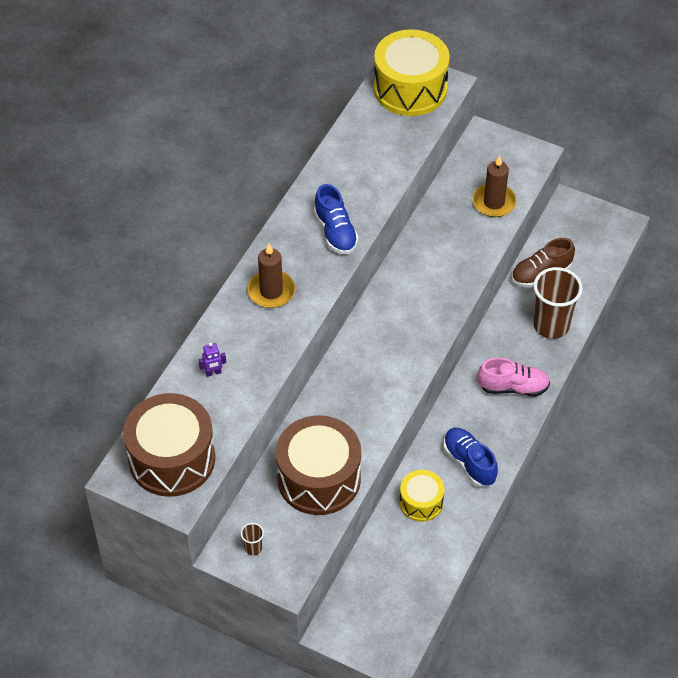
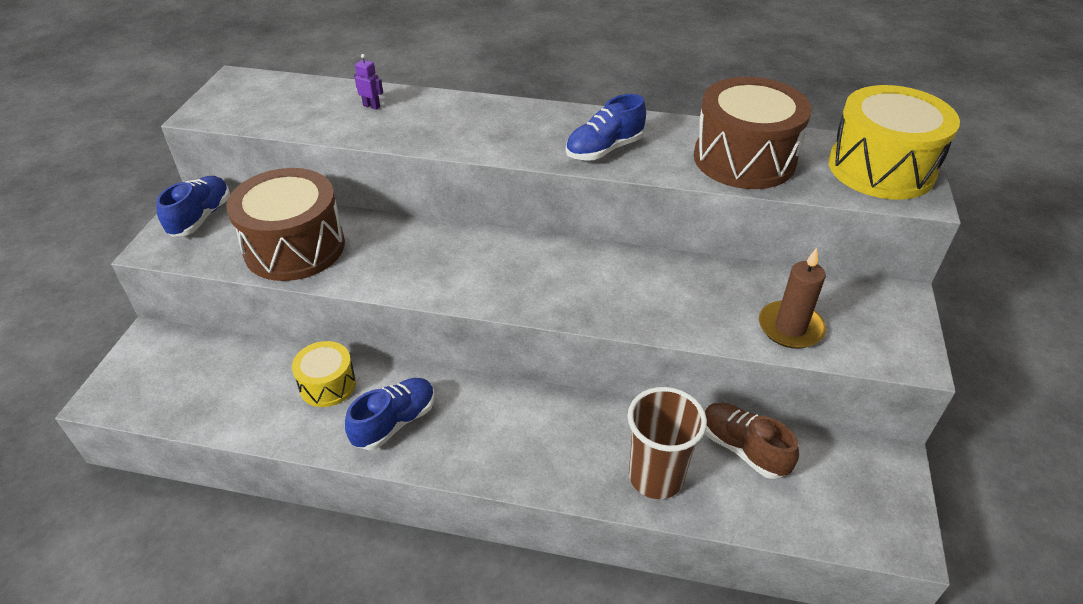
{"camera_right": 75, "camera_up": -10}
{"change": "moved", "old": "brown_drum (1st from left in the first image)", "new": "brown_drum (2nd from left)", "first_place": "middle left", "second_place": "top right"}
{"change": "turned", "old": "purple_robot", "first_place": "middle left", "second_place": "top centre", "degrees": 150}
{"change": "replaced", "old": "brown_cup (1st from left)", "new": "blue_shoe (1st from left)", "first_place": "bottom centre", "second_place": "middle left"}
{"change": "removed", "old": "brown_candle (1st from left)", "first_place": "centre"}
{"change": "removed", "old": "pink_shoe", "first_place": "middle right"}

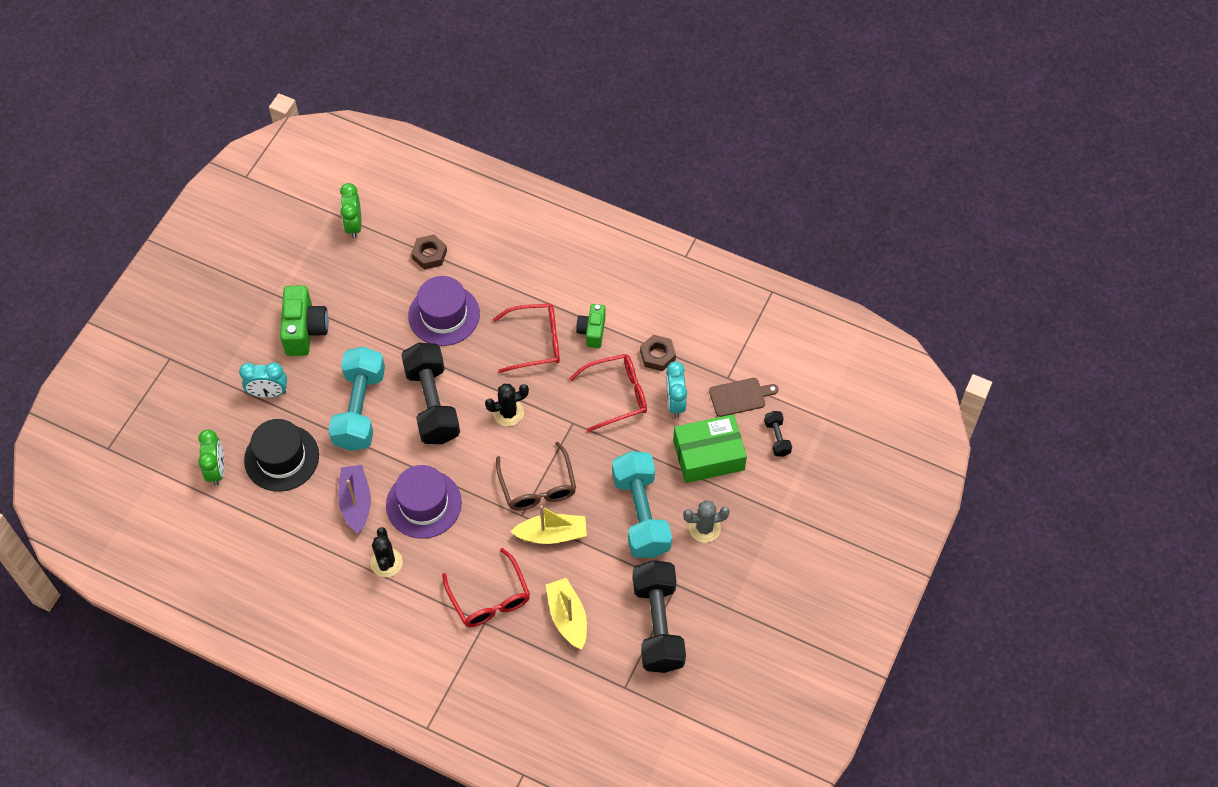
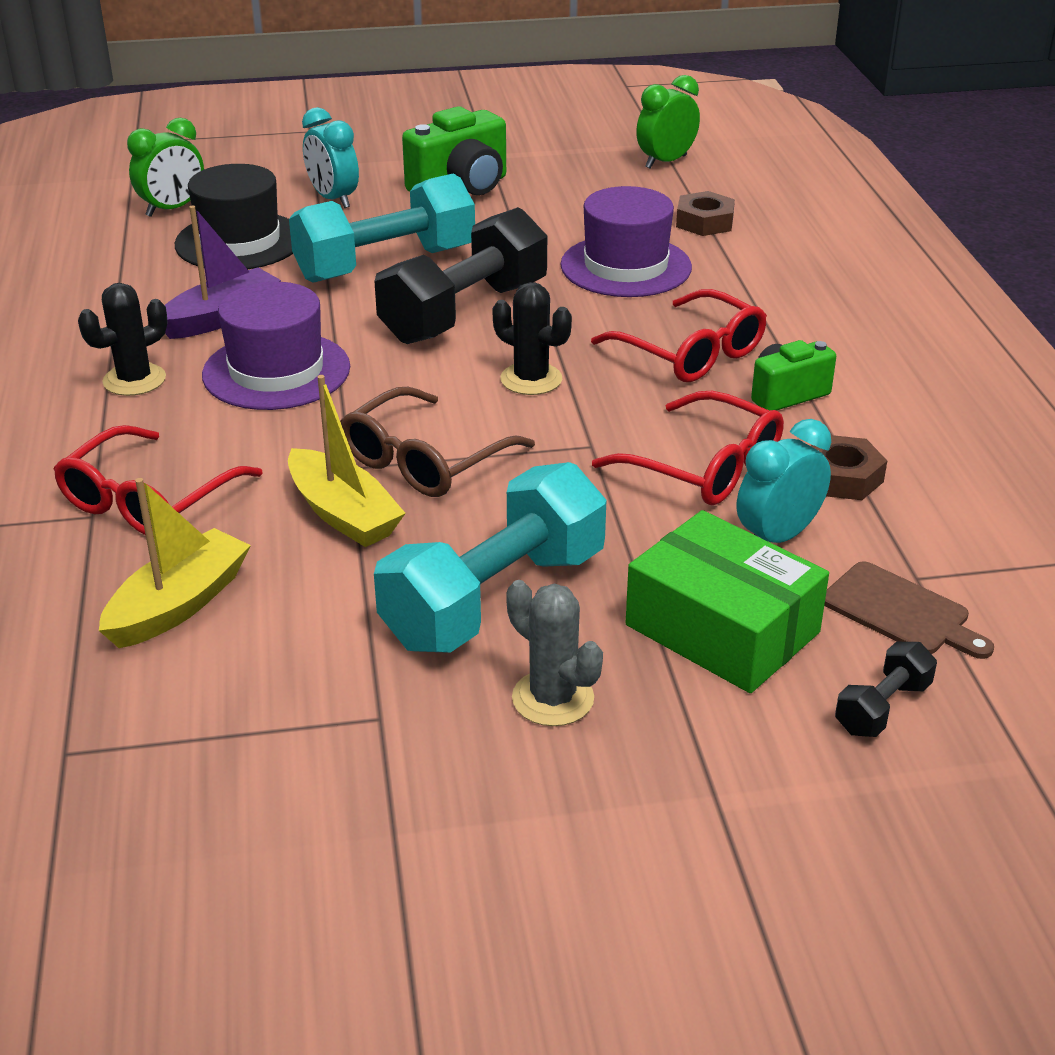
{"camera_right": 55, "camera_up": -25}
{"change": "removed", "old": "black_dumbbell (2nd from left)", "first_place": "bottom centre"}

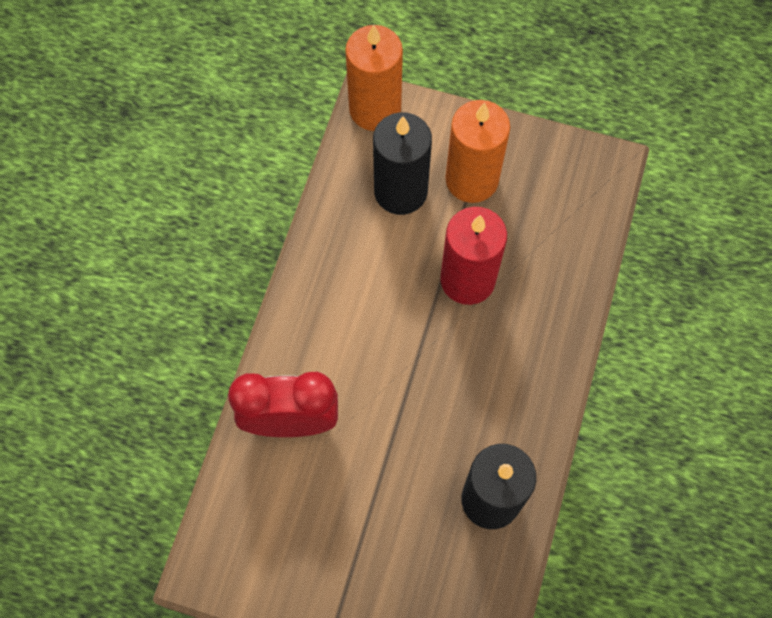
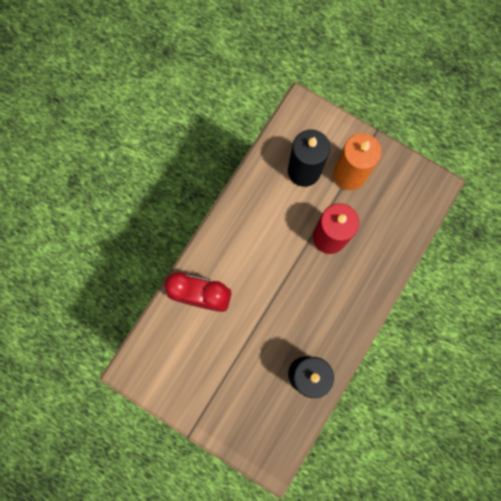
{"camera_right": 15, "camera_up": 10}
{"change": "removed", "old": "orange_candle (1st from left)", "first_place": "top centre"}

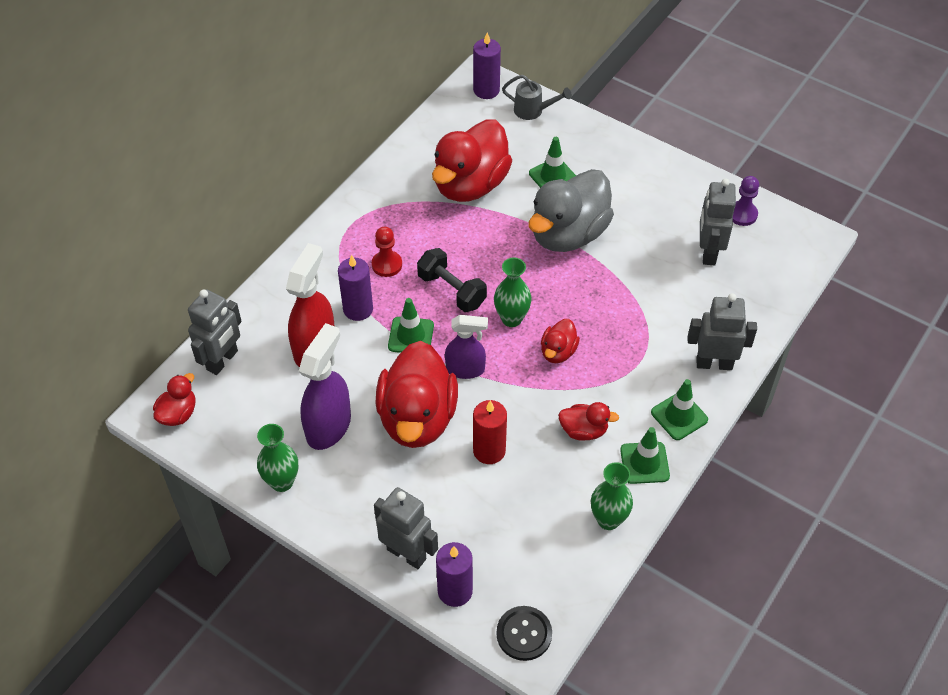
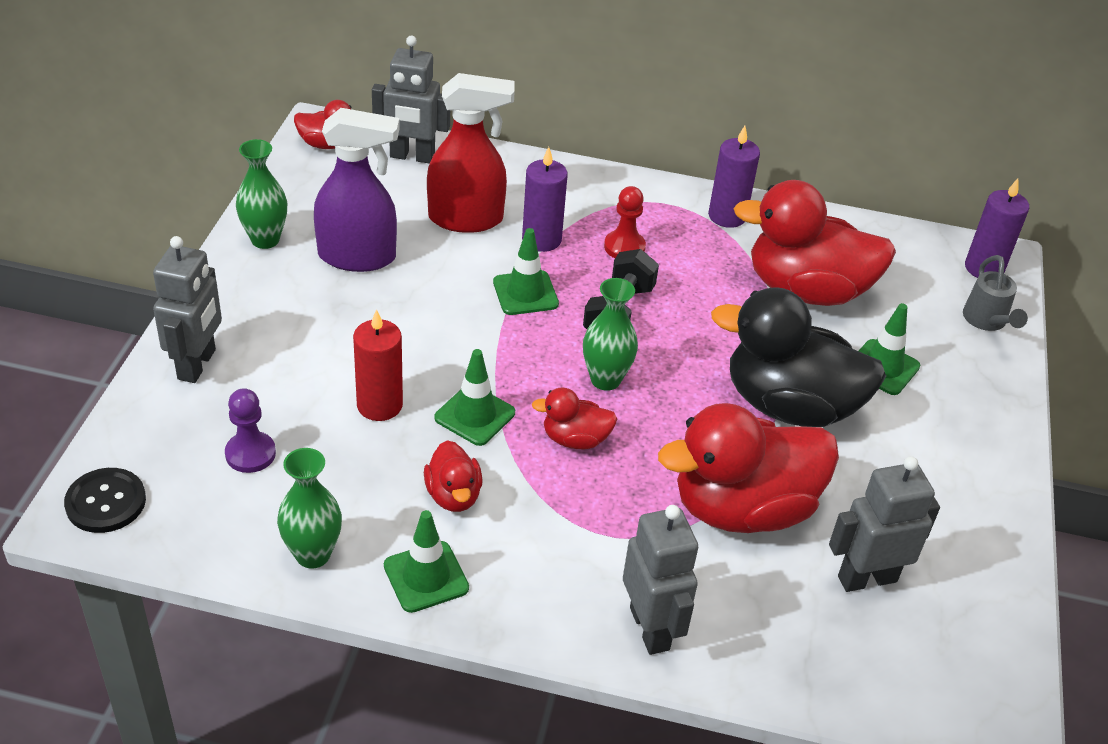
{"camera_right": 65, "camera_up": -10}
{"change": "moved", "old": "red_duck (2nd from left in the first image)", "new": "red_duck (4th from left)", "first_place": "centre", "second_place": "middle right"}
{"change": "moved", "old": "purple_candle (2nd from left)", "first_place": "bottom centre", "second_place": "top centre"}
{"change": "removed", "old": "purple_spray_bottle (2nd from left)", "first_place": "centre"}
{"change": "recoloured", "old": "grey_duck", "new": "black_duck", "first_place": "top centre", "second_place": "middle right"}
{"change": "moved", "old": "green_traffic_cone (4th from left in the first image)", "new": "green_traffic_cone (2nd from left)", "first_place": "middle right", "second_place": "centre"}
{"change": "moved", "old": "purple_pawn", "first_place": "top right", "second_place": "middle left"}

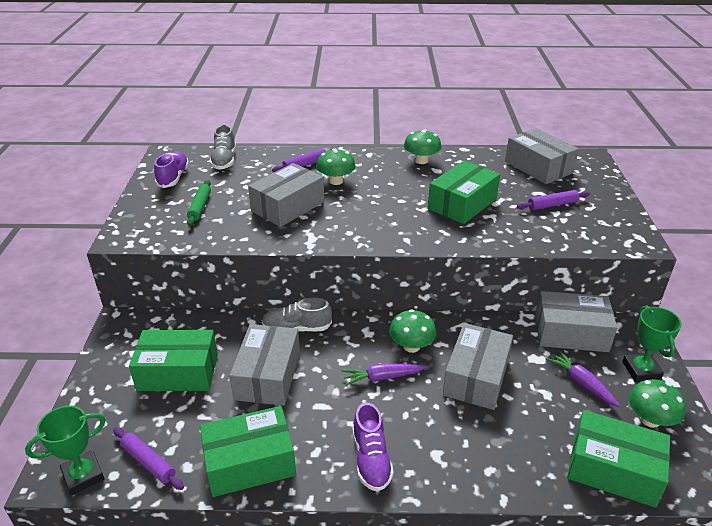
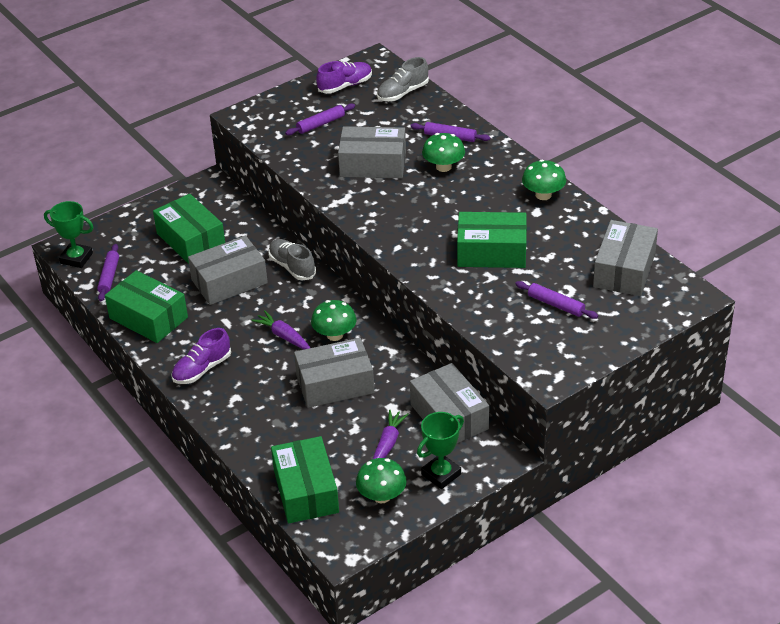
{"camera_right": 55, "camera_up": 5}
{"change": "recoloured", "old": "green_rolling_pin", "new": "purple_rolling_pin (2nd from left)", "first_place": "middle left", "second_place": "top centre"}

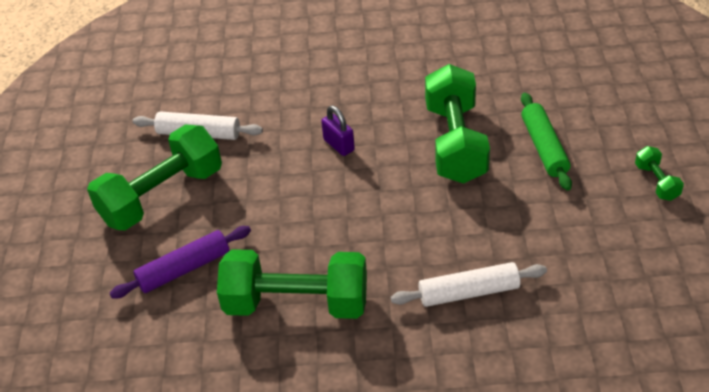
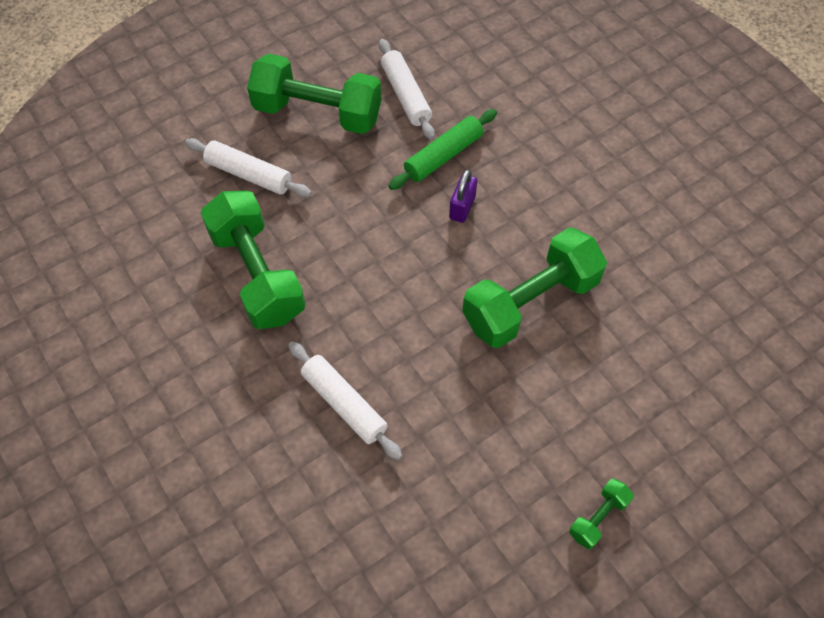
{"camera_right": 55, "camera_up": 15}
{"change": "recoloured", "old": "purple_rolling_pin", "new": "white_rolling_pin (1st from left)", "first_place": "bottom left", "second_place": "top left"}
{"change": "moved", "old": "green_rolling_pin", "first_place": "middle right", "second_place": "top centre"}

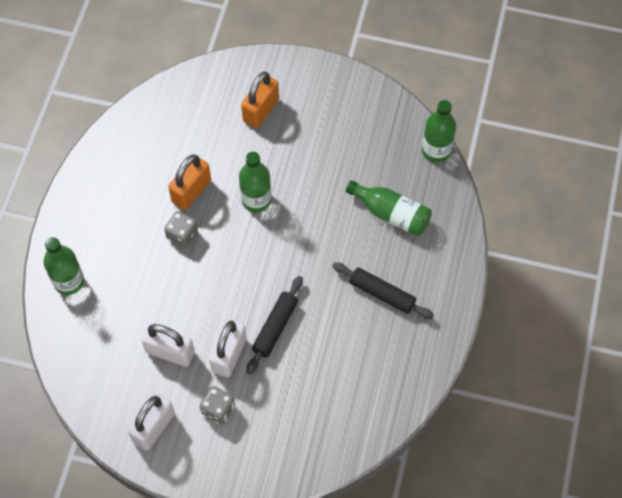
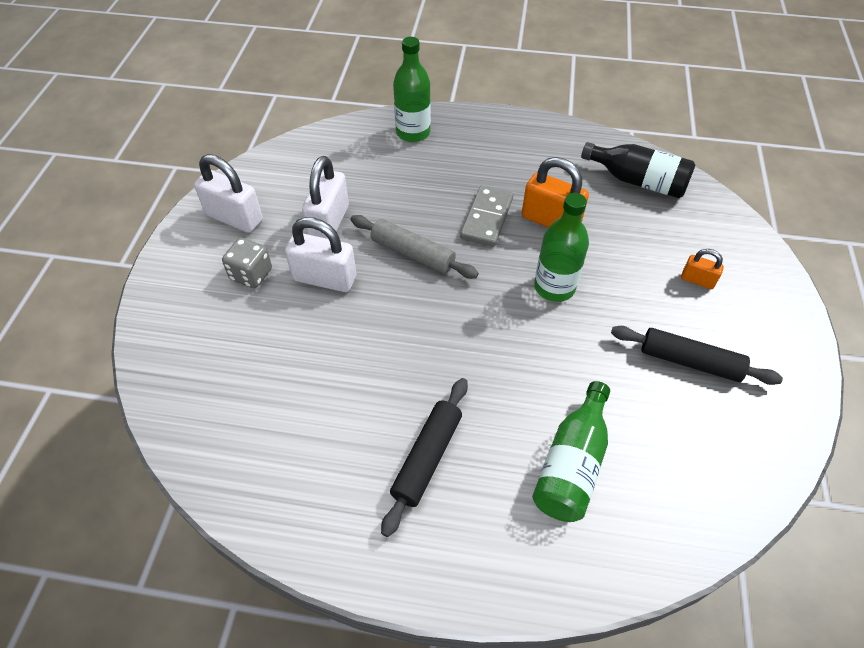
{"camera_right": 85, "camera_up": -10}
{"change": "replaced", "old": "grey_dice (1st from left)", "new": "grey_domino", "first_place": "middle left", "second_place": "centre"}
{"change": "resized", "old": "orange_padlock (2nd from left)", "first_place": "top centre", "second_place": "middle right", "factor": 0.53}
{"change": "moved", "old": "black_rolling_pin (1st from left in the first image)", "new": "black_rolling_pin (2nd from left)", "first_place": "centre", "second_place": "middle right"}
{"change": "removed", "old": "green_bottle (4th from left)", "first_place": "top right"}
{"change": "added", "new": "grey_rolling_pin", "second_place": "centre"}
{"change": "added", "new": "black_bottle", "second_place": "top right"}

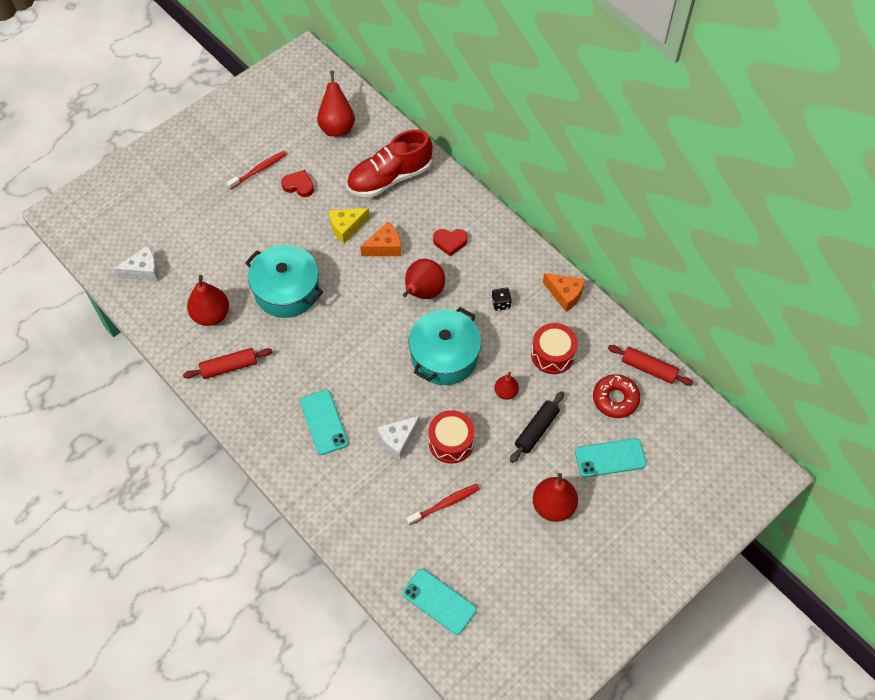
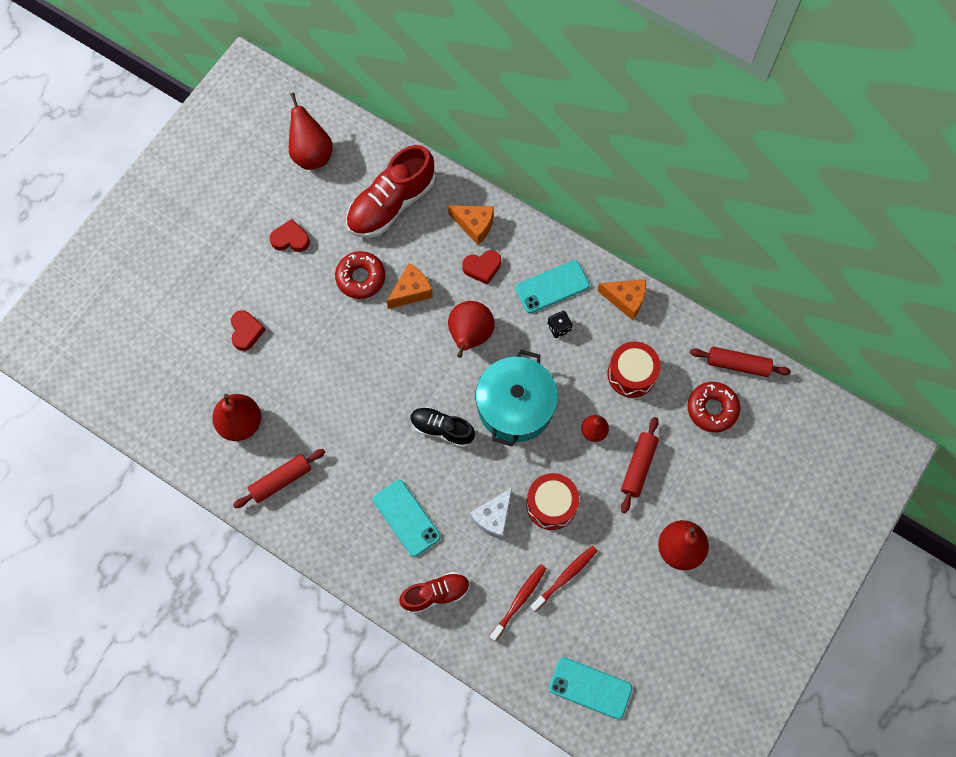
{"camera_right": -15, "camera_up": 10}
{"change": "removed", "old": "white_cheese (1st from left)", "first_place": "middle left"}
{"change": "moved", "old": "red_toothbrush (1st from left)", "first_place": "top left", "second_place": "bottom centre"}
{"change": "removed", "old": "turquoise_pot (1st from left)", "first_place": "middle left"}
{"change": "replaced", "old": "yellow_cheese", "new": "red_donut (1st from left)", "first_place": "top centre", "second_place": "centre"}
{"change": "recoloured", "old": "black_rolling_pin", "new": "red_rolling_pin (2nd from left)", "first_place": "centre", "second_place": "middle right"}
{"change": "moved", "old": "turquoise_phone (3rd from left in the first image)", "new": "turquoise_phone (2nd from left)", "first_place": "middle right", "second_place": "centre"}
{"change": "added", "new": "red_heart (1st from left)", "second_place": "middle left"}
{"change": "added", "new": "red_shoe (2nd from left)", "second_place": "bottom centre"}
{"change": "added", "new": "black_shoe", "second_place": "centre"}
{"change": "added", "new": "orange_cheese (2nd from left)", "second_place": "top centre"}

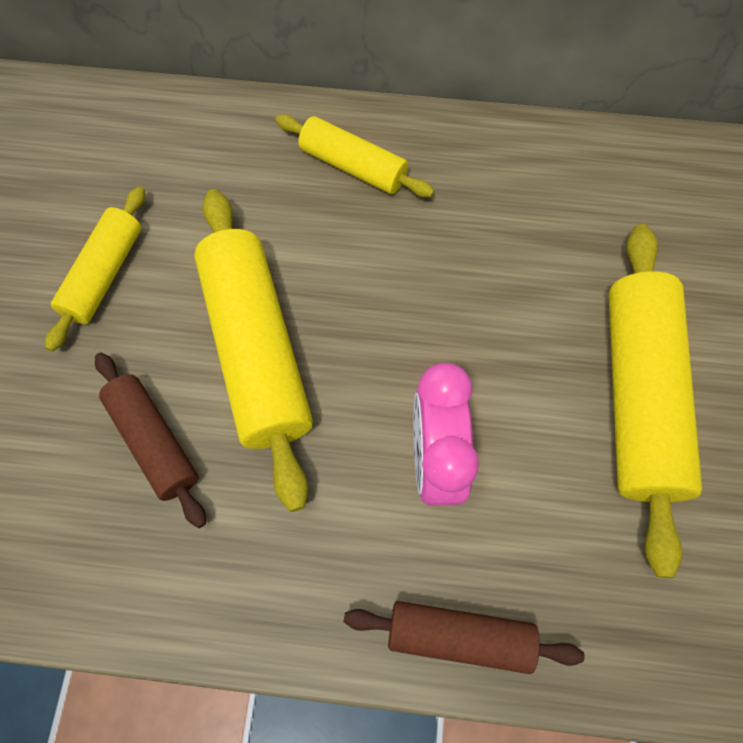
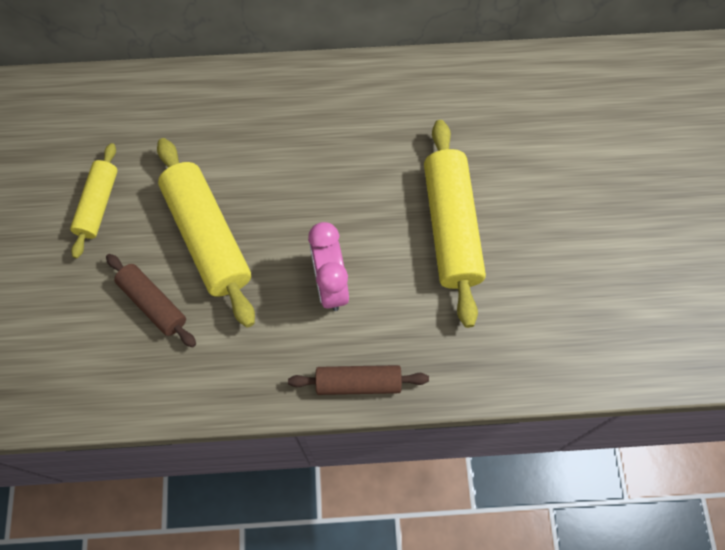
{"camera_right": -10, "camera_up": 0}
{"change": "removed", "old": "yellow_rolling_pin (3rd from left)", "first_place": "top centre"}

